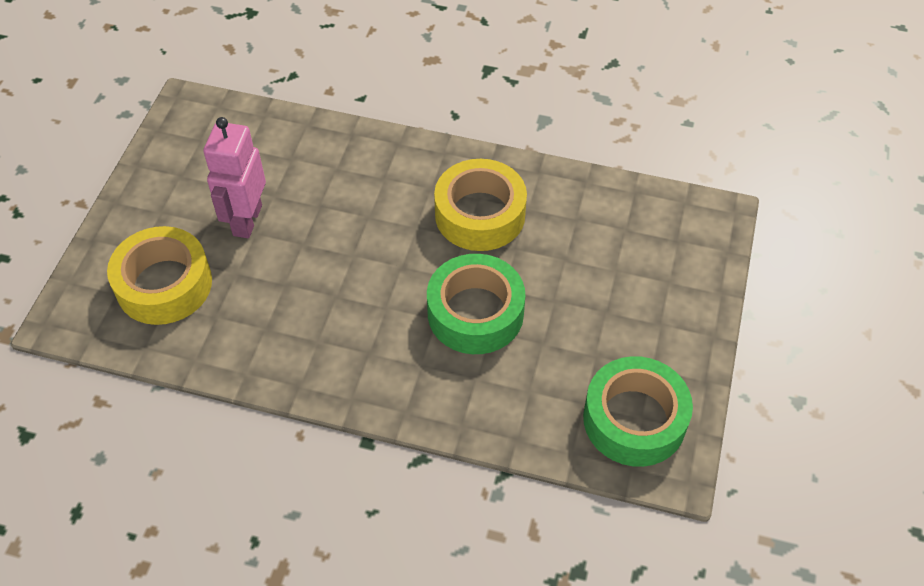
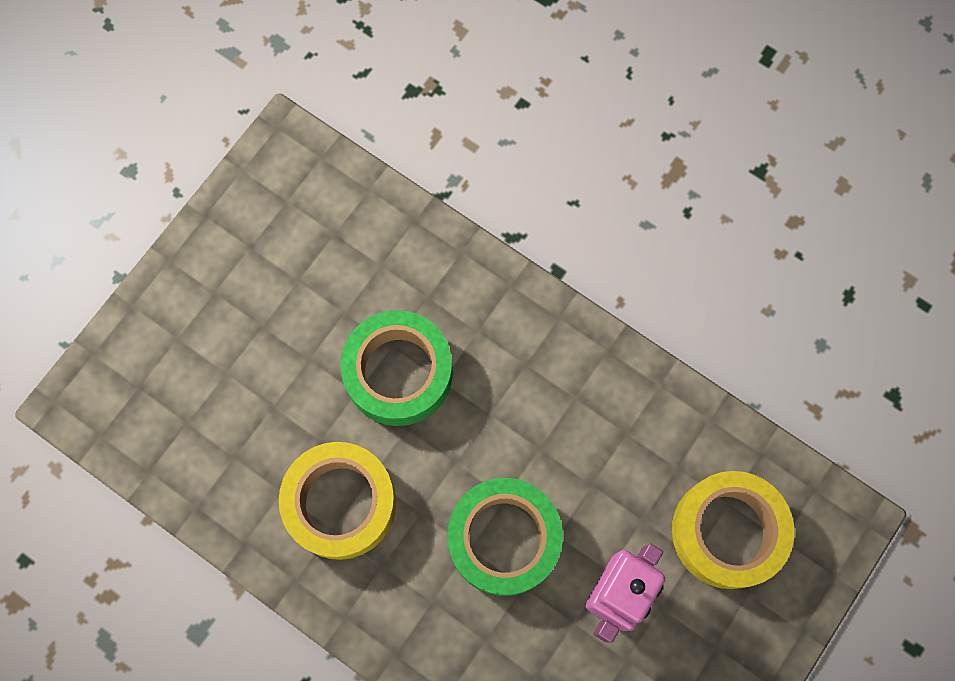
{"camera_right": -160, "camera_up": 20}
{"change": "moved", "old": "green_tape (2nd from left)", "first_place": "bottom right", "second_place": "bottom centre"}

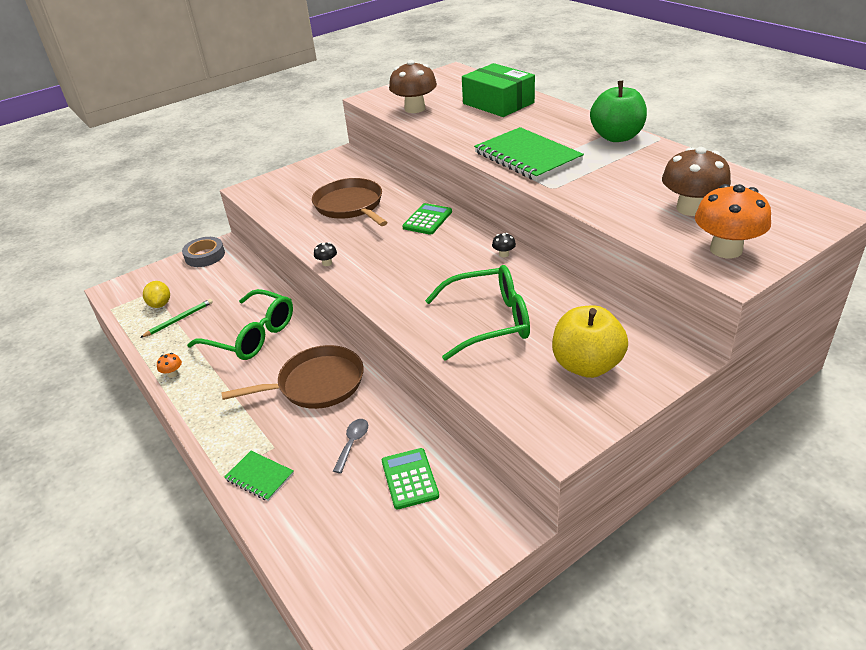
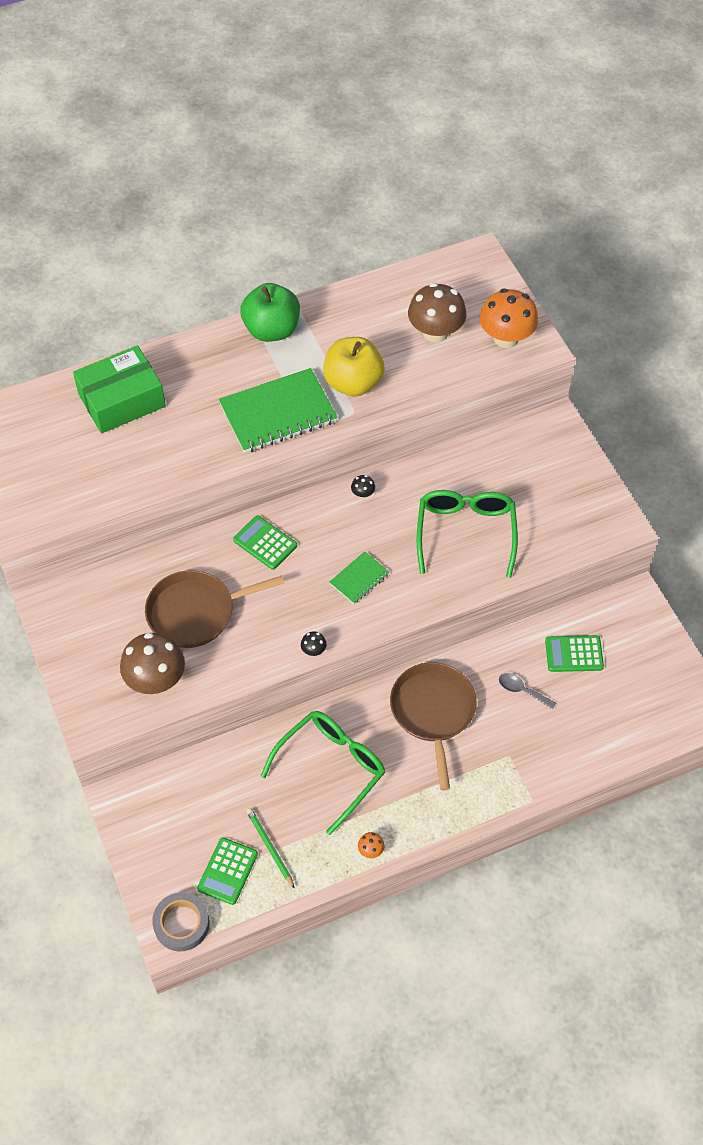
{"camera_right": -80, "camera_up": 20}
{"change": "replaced", "old": "yellow_lemon", "new": "green_calculator (1st from left)", "first_place": "middle left", "second_place": "bottom left"}
{"change": "moved", "old": "grey_tape", "first_place": "middle left", "second_place": "bottom left"}
{"change": "moved", "old": "green_notebook (1st from left in the first image)", "new": "green_notebook (2nd from left)", "first_place": "bottom left", "second_place": "centre"}
{"change": "moved", "old": "brown_mushroom (1st from left)", "first_place": "top centre", "second_place": "middle left"}
{"change": "moved", "old": "yellow_apple", "first_place": "middle right", "second_place": "top centre"}

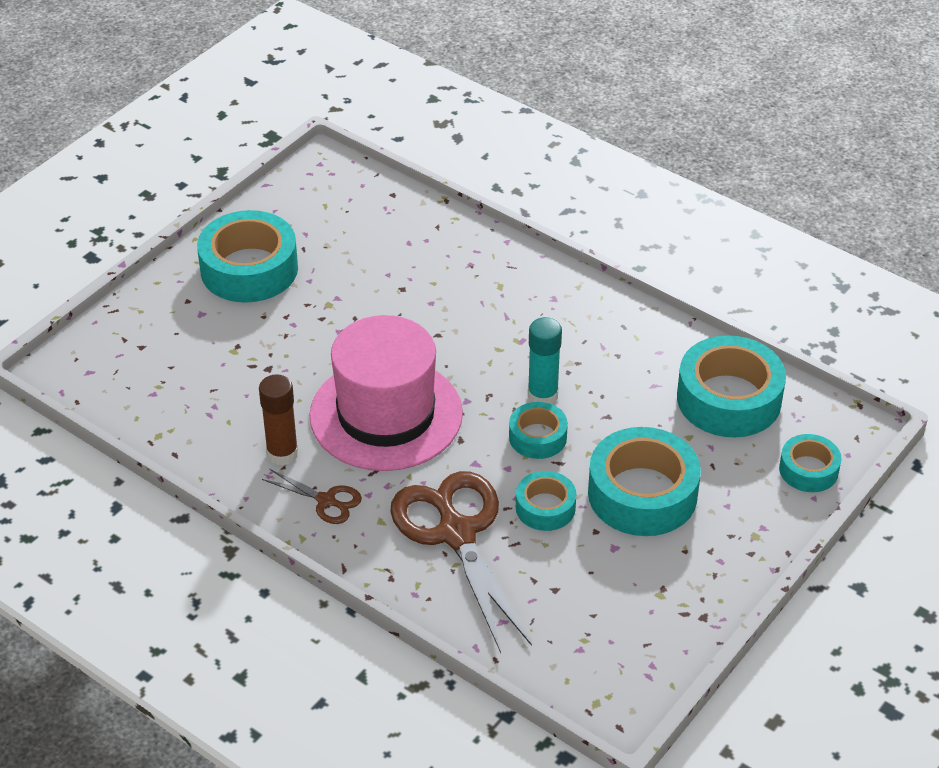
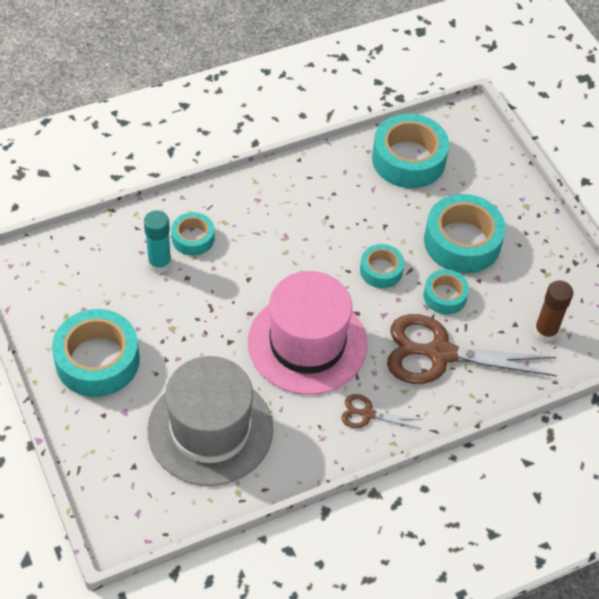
{"camera_right": -65, "camera_up": 10}
{"change": "moved", "old": "brown_glue_stick", "first_place": "middle left", "second_place": "middle right"}
{"change": "turned", "old": "brown_scissors (1st from left)", "first_place": "middle left", "second_place": "bottom centre", "degrees": -135}
{"change": "moved", "old": "turquoise_glue_stick", "first_place": "centre", "second_place": "middle left"}
{"change": "moved", "old": "turquoise_tape (6th from left in the first image)", "new": "turquoise_tape (2nd from left)", "first_place": "middle right", "second_place": "middle left"}
{"change": "added", "new": "grey_hat", "second_place": "bottom centre"}

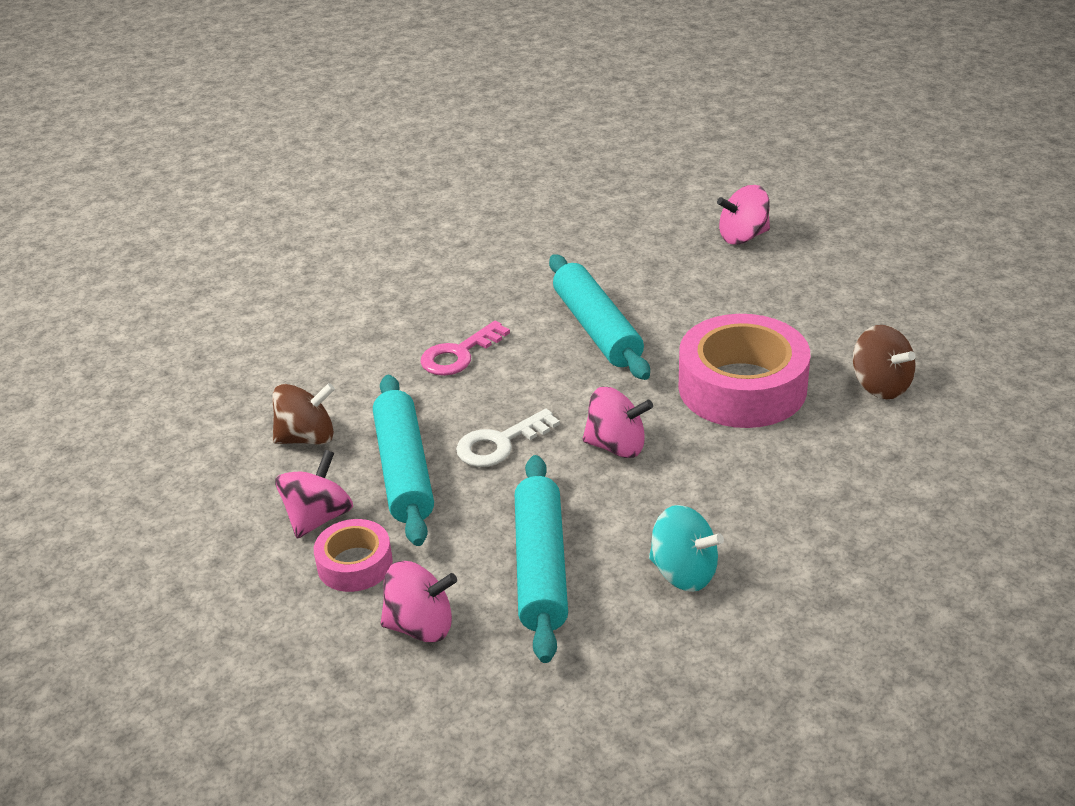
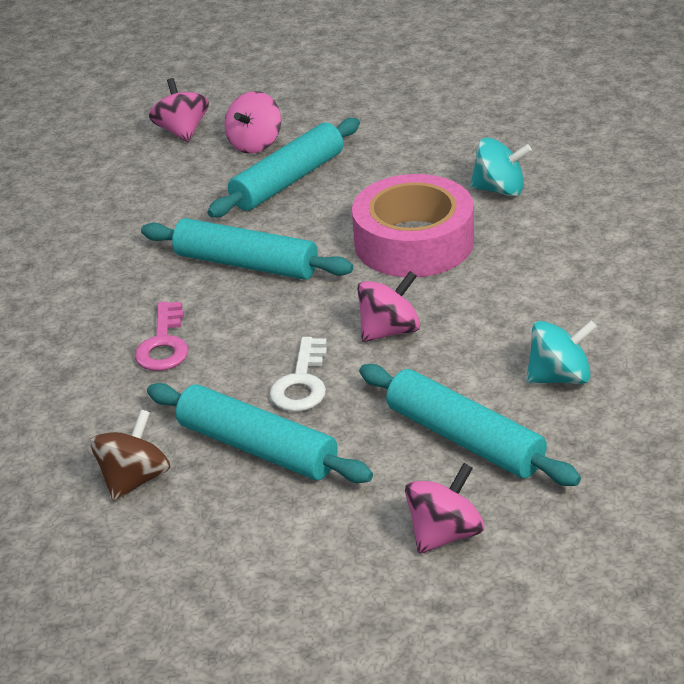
{"camera_right": -45, "camera_up": 0}
{"change": "moved", "old": "pink_spinning_top (1st from left)", "first_place": "middle left", "second_place": "top left"}
{"change": "removed", "old": "pink_tape (1st from left)", "first_place": "bottom left"}
{"change": "recoloured", "old": "brown_spinning_top (2nd from left)", "new": "turquoise_spinning_top (1st from left)", "first_place": "middle right", "second_place": "top right"}
{"change": "added", "new": "turquoise_rolling_pin (3rd from left)", "second_place": "top centre"}

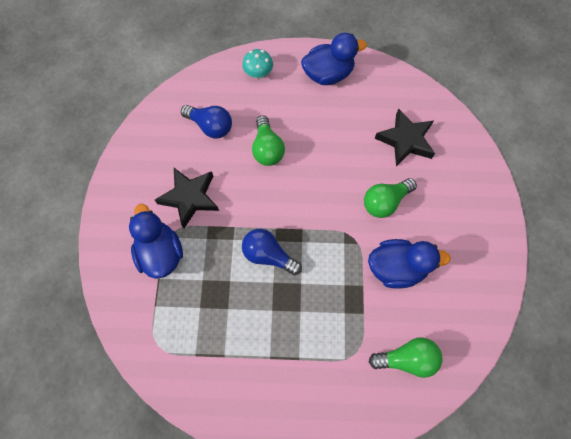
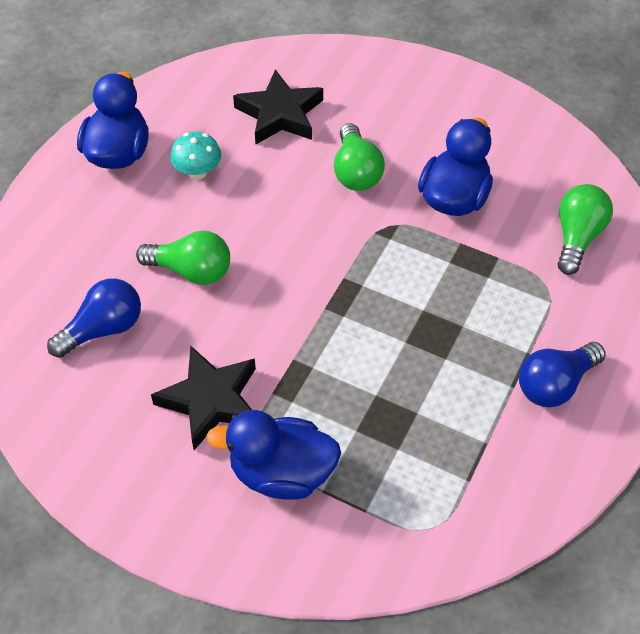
{"camera_right": -65, "camera_up": -15}
{"change": "moved", "old": "turquoise_mushroom", "first_place": "top centre", "second_place": "top left"}
{"change": "moved", "old": "blue_light_bulb (2nd from left)", "first_place": "centre", "second_place": "middle right"}

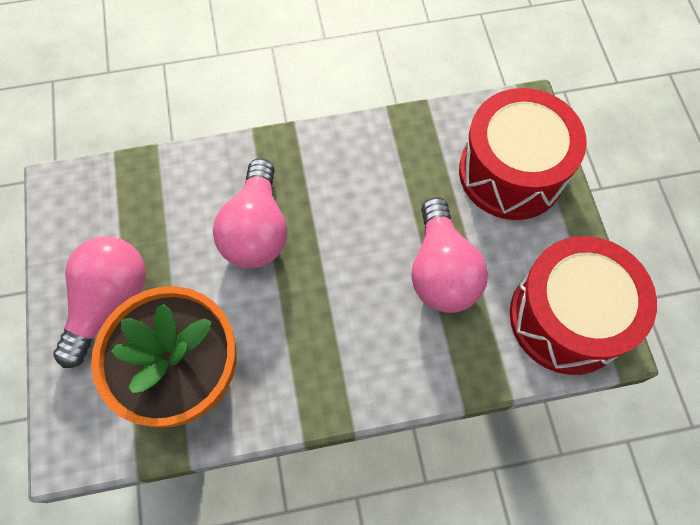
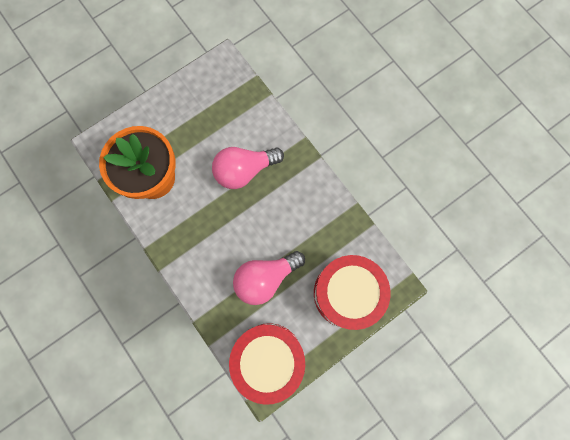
{"camera_right": 65, "camera_up": 10}
{"change": "removed", "old": "pink_light_bulb (1st from left)", "first_place": "middle left"}

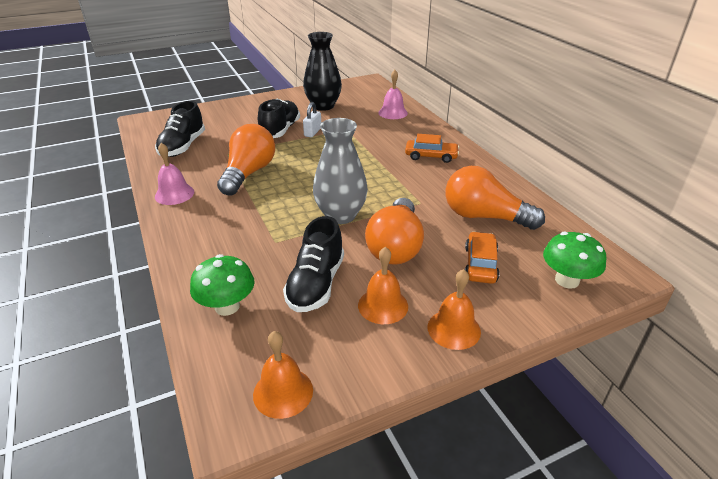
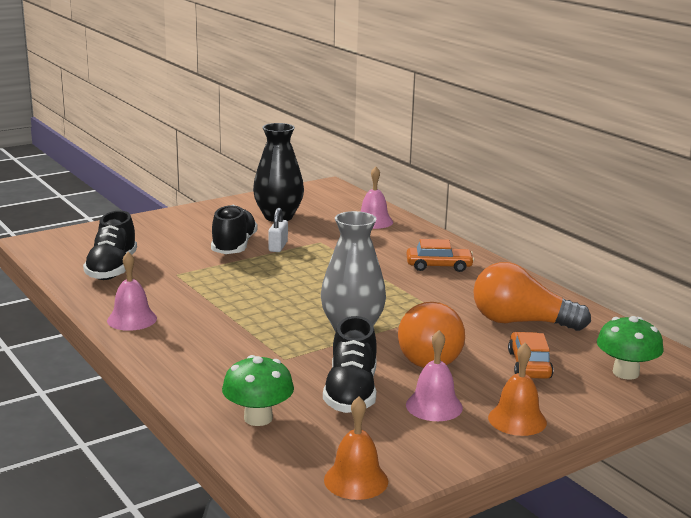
{"camera_right": -10, "camera_up": -15}
{"change": "removed", "old": "orange_light_bulb (1st from left)", "first_place": "top centre"}
{"change": "recoloured", "old": "orange_bell (2nd from left)", "new": "pink_bell (3rd from left)", "first_place": "centre", "second_place": "bottom centre"}

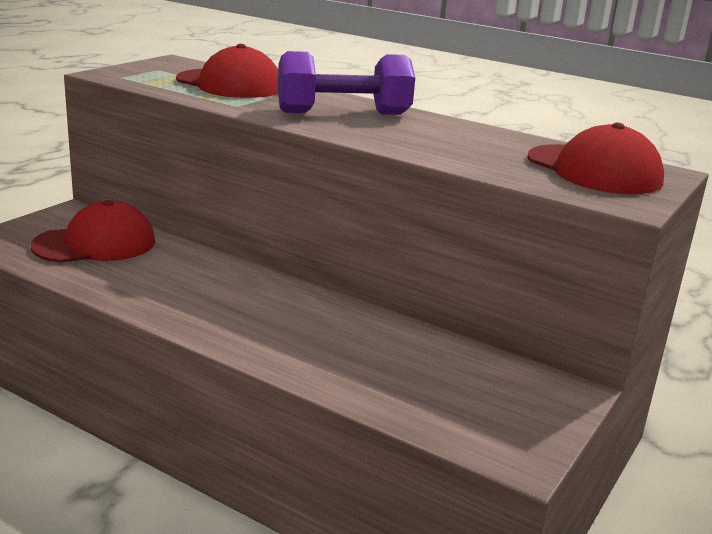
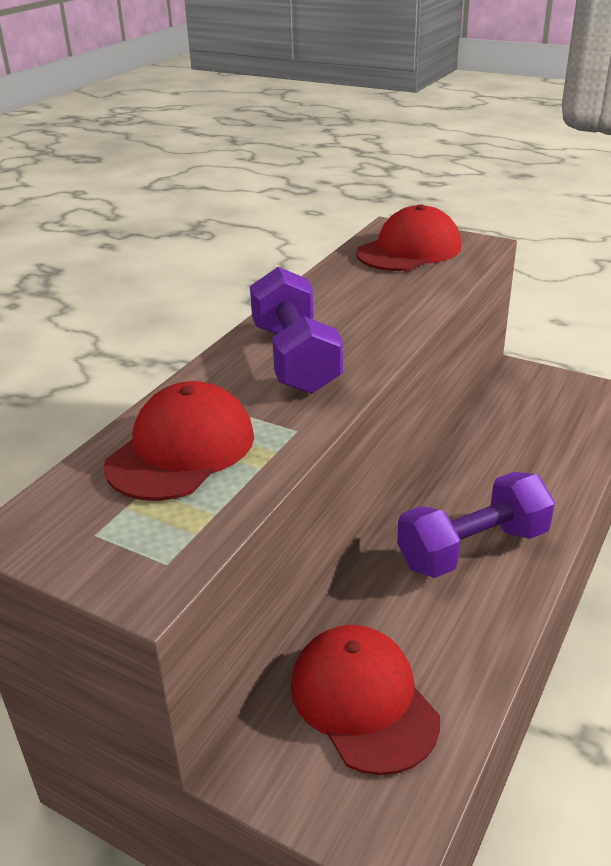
{"camera_right": -90, "camera_up": 10}
{"change": "added", "new": "purple_dumbbell (2nd from left)", "second_place": "middle right"}

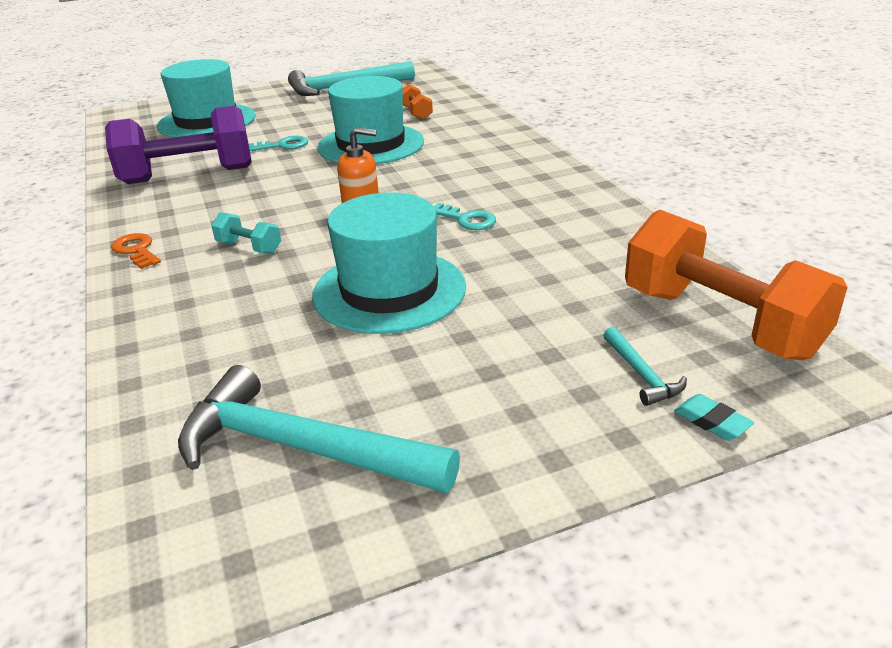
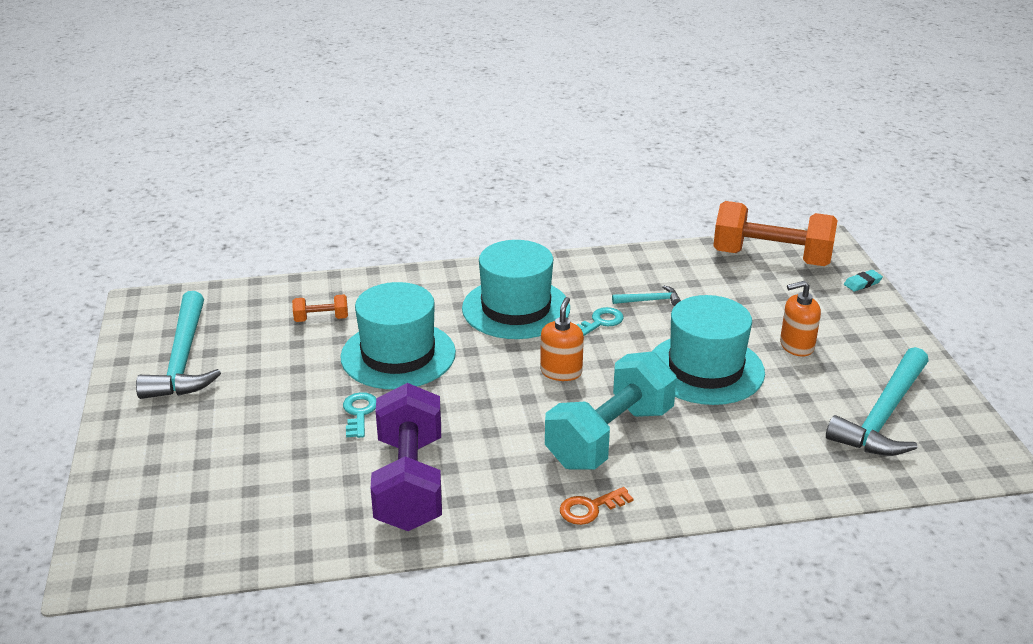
{"camera_right": -80, "camera_up": 0}
{"change": "moved", "old": "turquoise_hat (1st from left in the first image)", "new": "turquoise_hat (2nd from left)", "first_place": "top left", "second_place": "centre"}
{"change": "resized", "old": "turquoise_dumbbell", "first_place": "middle left", "second_place": "centre", "factor": 2.32}
{"change": "moved", "old": "turquoise_hammer (3rd from left in the first image)", "new": "turquoise_hammer (2nd from left)", "first_place": "middle right", "second_place": "centre"}
{"change": "turned", "old": "orange_dumbbell (2nd from left)", "first_place": "middle right", "second_place": "middle right", "degrees": 45}
{"change": "added", "new": "orange_soap_dispenser (2nd from left)", "second_place": "middle right"}

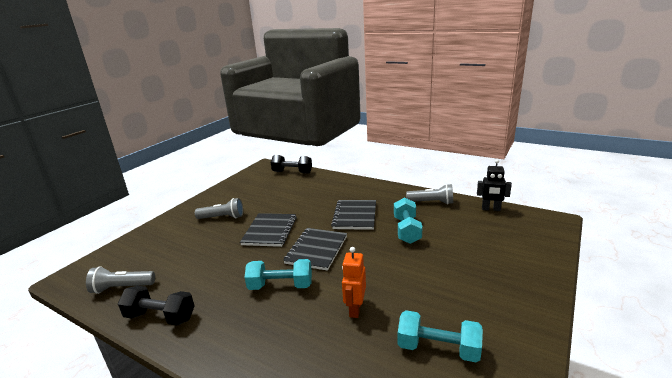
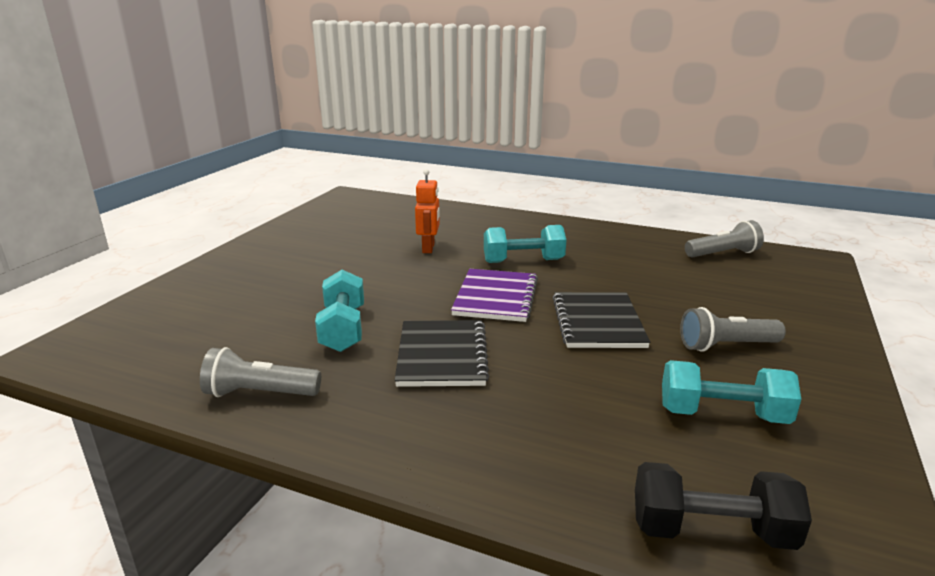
{"camera_right": 170, "camera_up": 0}
{"change": "removed", "old": "black_dumbbell (1st from left)", "first_place": "bottom left"}
{"change": "recoloured", "old": "black_notebook (2nd from left)", "new": "purple_notebook", "first_place": "centre", "second_place": "centre"}
{"change": "moved", "old": "turquoise_dumbbell (3rd from left)", "first_place": "bottom centre", "second_place": "bottom right"}
{"change": "removed", "old": "black_robot", "first_place": "middle right"}

